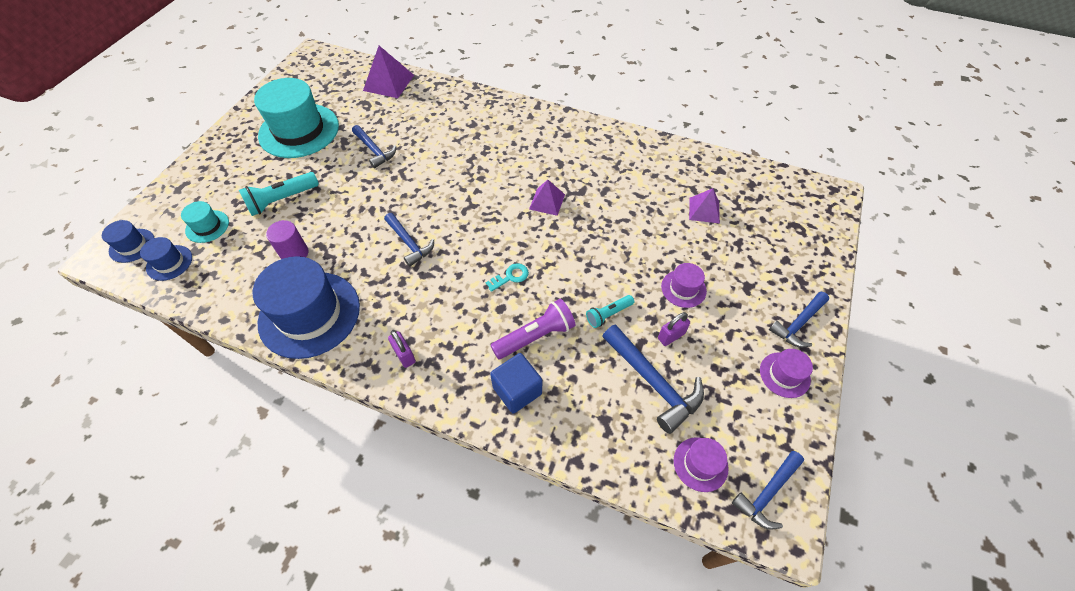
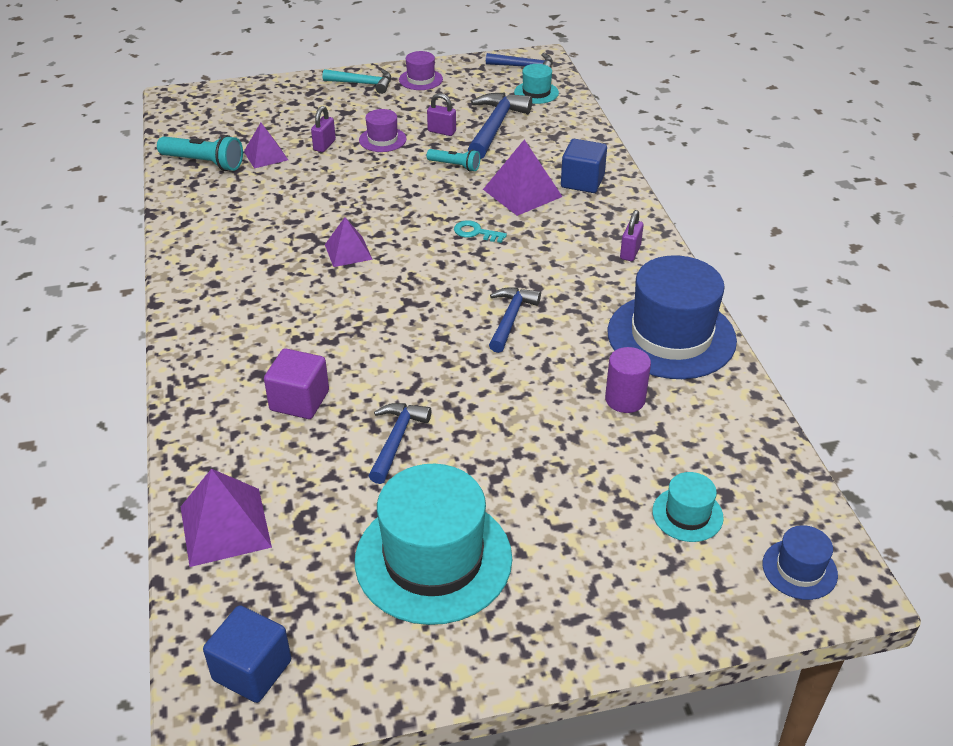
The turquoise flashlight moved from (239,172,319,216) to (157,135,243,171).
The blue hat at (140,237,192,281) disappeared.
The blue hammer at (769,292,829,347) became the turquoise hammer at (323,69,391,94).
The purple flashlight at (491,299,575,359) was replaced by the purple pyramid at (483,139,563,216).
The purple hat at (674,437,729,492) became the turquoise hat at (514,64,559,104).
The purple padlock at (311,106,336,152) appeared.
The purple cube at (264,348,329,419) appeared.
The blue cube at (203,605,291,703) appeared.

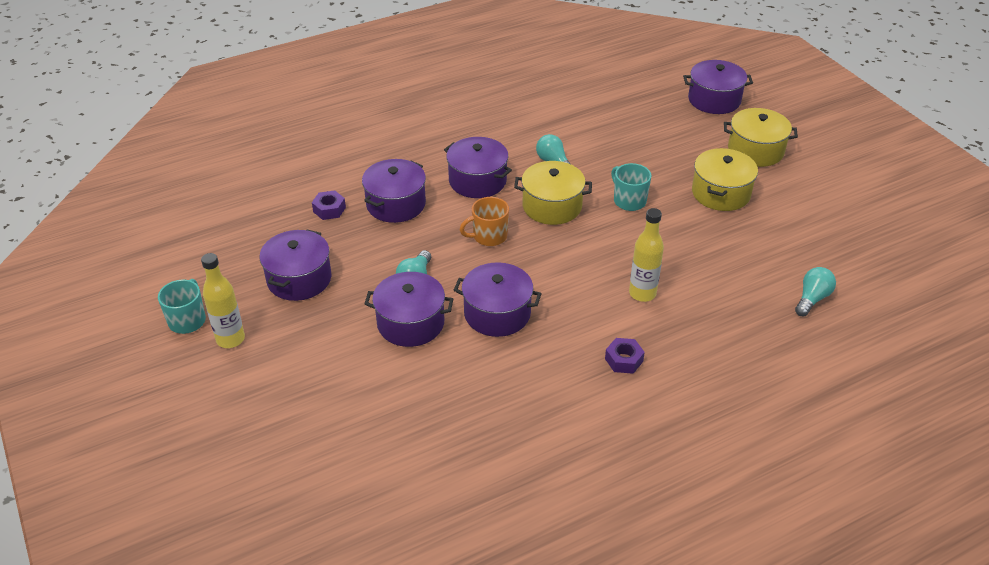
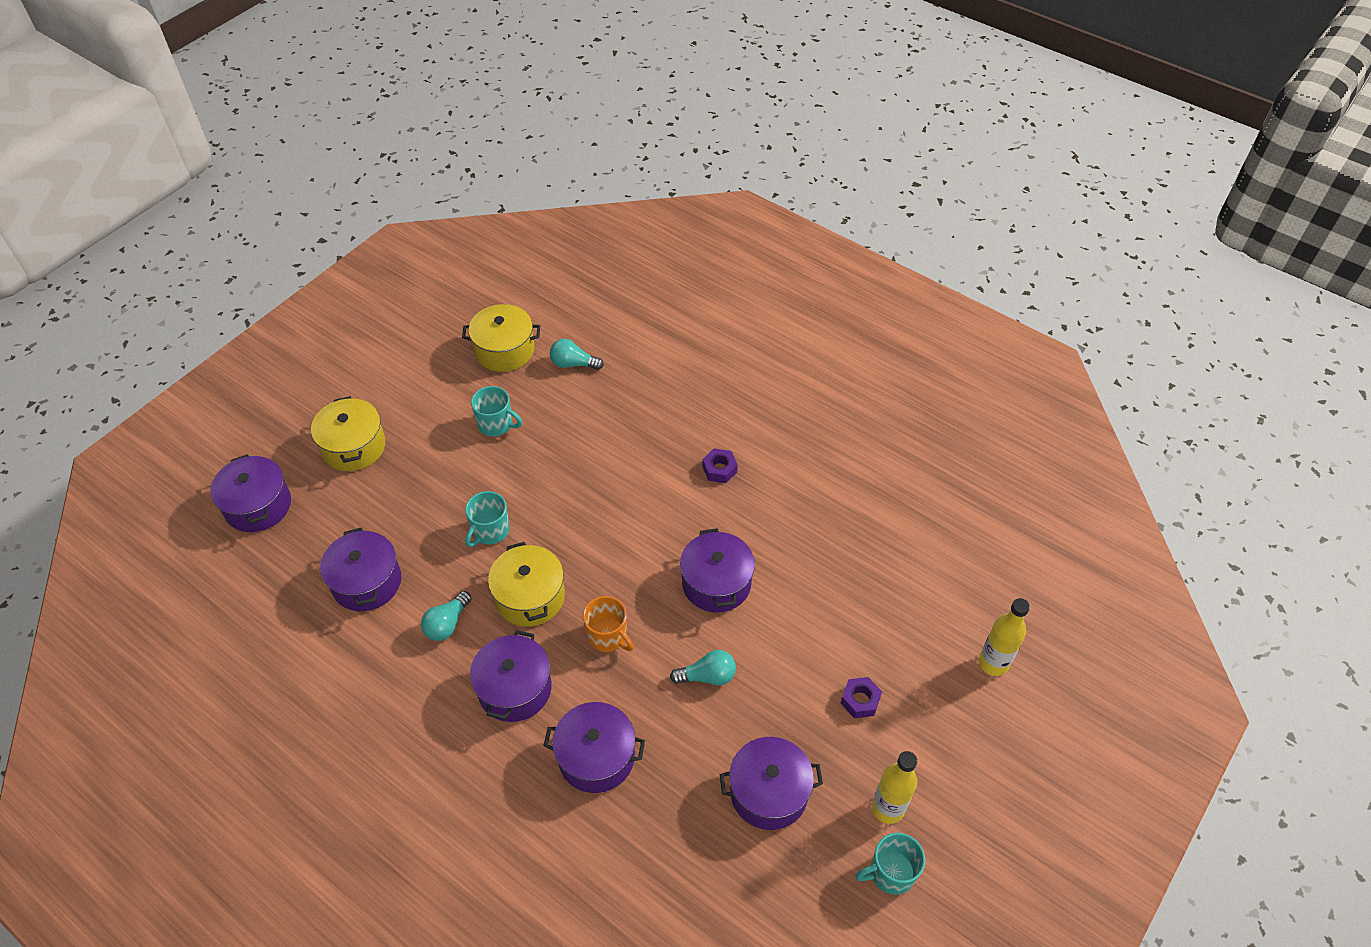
The yellow pot moved from (692,148,758,211) to (462,304,540,372).
The purple nut moved from (312,190,346,220) to (841,677,882,718).
The yellow bottle moved from (629,208,664,302) to (979,598,1030,676).
The purple pot moved from (365,272,453,347) to (320,527,401,611).
The turquoise mug at (471,386,522,436) appeared.

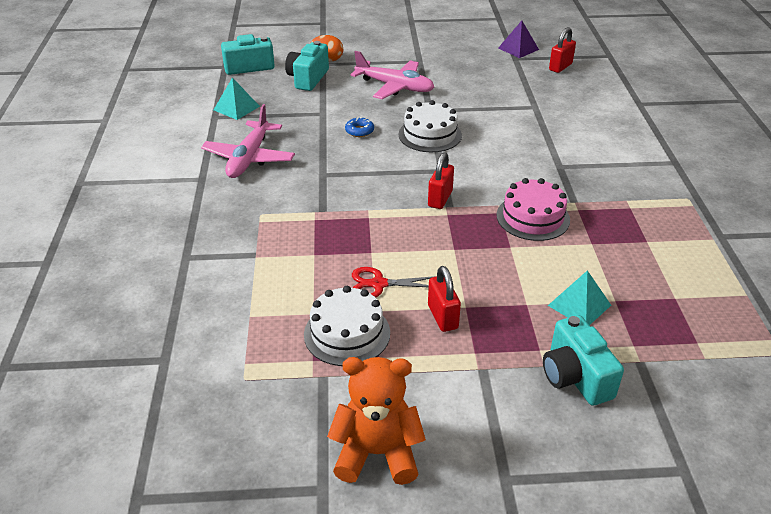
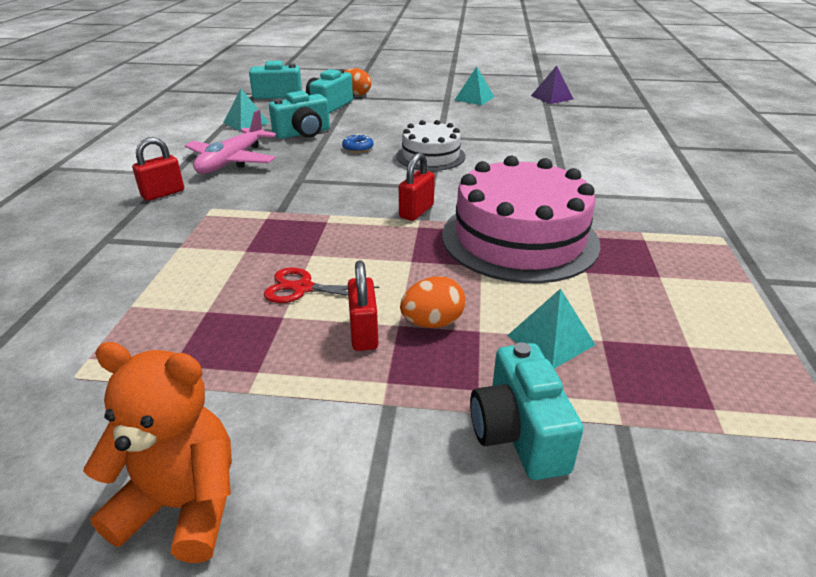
The red padlock moved from (549,27,576,73) to (132,137,184,201).
The pink plane at (350,51,434,99) disappeared.
The pink cake at (496,178,570,241) changed to 1.75 times the size.
The white cake at (304,286,390,366) disappeared.
The turquoise pyramid at (455,67,494,105) appeared.
The turquoise camera at (269,91,330,139) appeared.
The orange egg at (400,276,465,328) appeared.

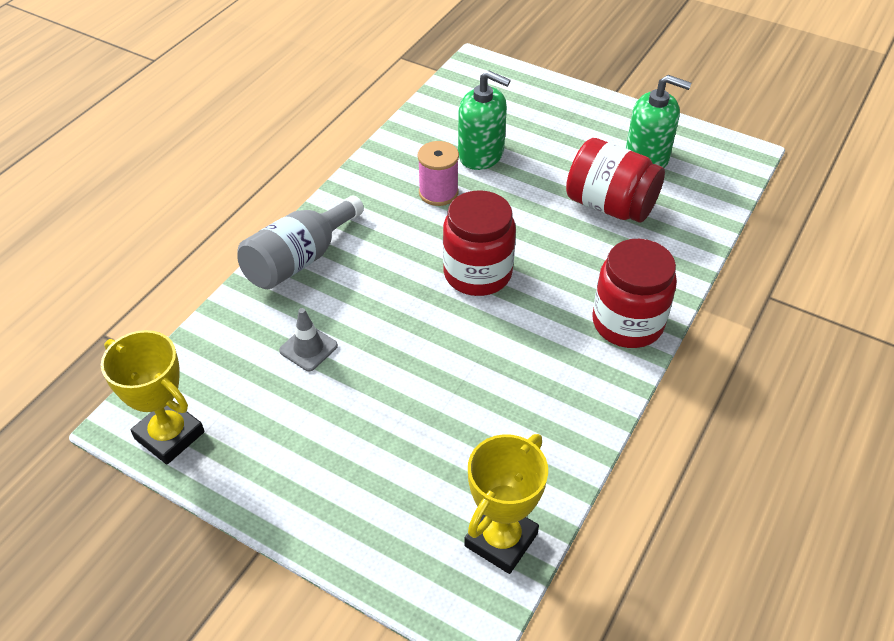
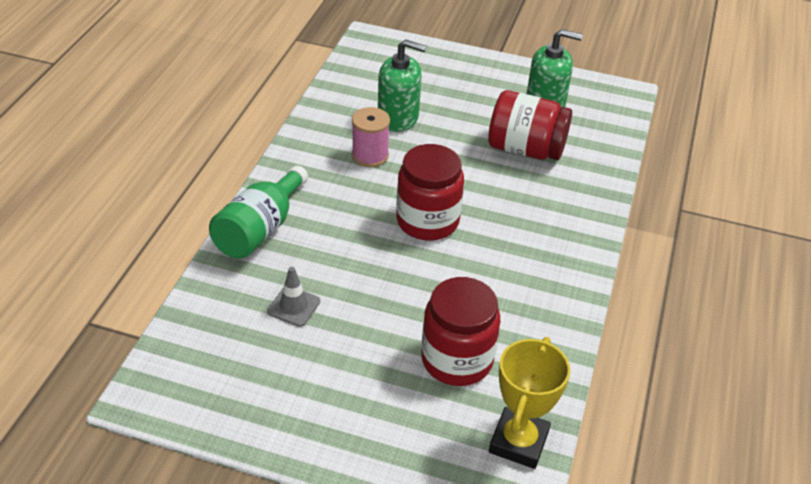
The grey bottle at (237,196,364,289) became the green bottle at (209,166,308,259).
The red jar moved from (592,239,677,348) to (421,277,500,386).
The yellow trophy at (101,330,204,465) disappeared.

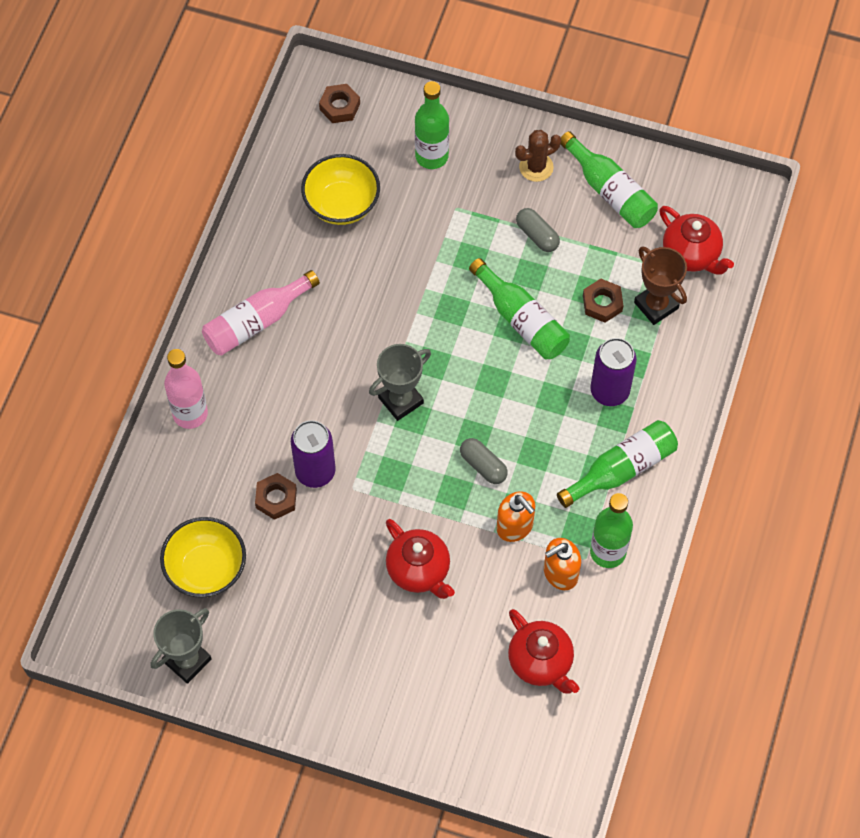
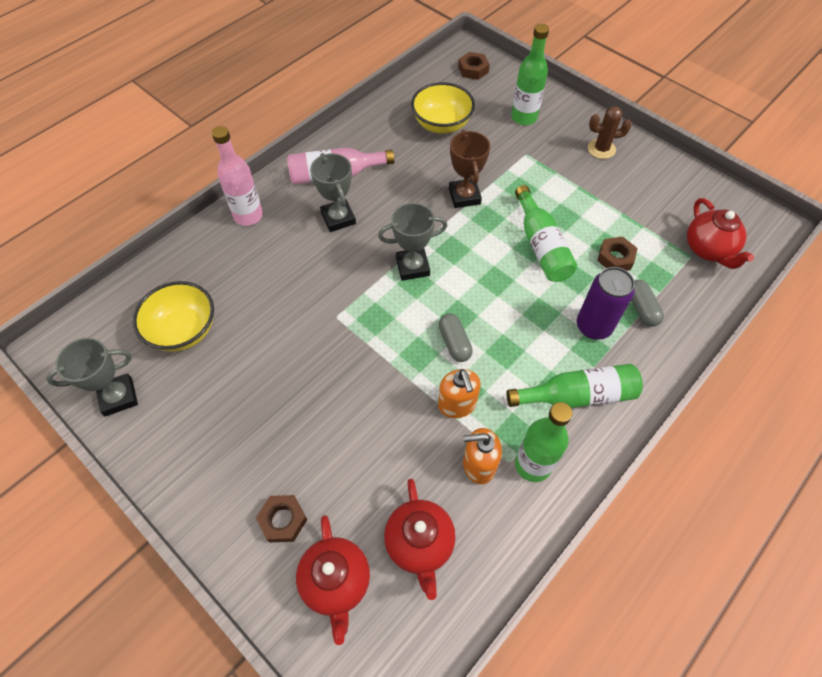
The green bottle at (560,131,658,228) disappeared.
The grey capsule moved from (516,208,560,252) to (631,280,664,327).
The brown trophy moved from (634,246,687,325) to (449,130,490,208).
The purple can at (291,420,336,488) disappeared.
The brown nut moved from (255,473,297,520) to (256,495,307,543).
The red teapot moved from (386,519,455,599) to (296,515,370,645).
The grey trophy at (310,153,356,232) appeared.

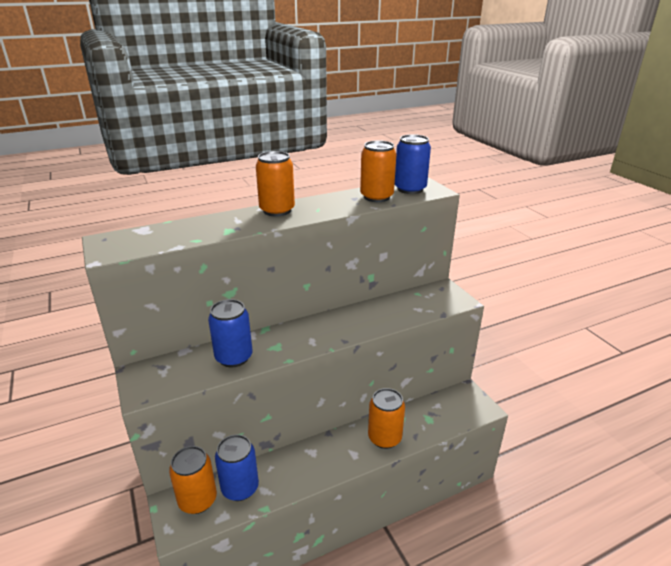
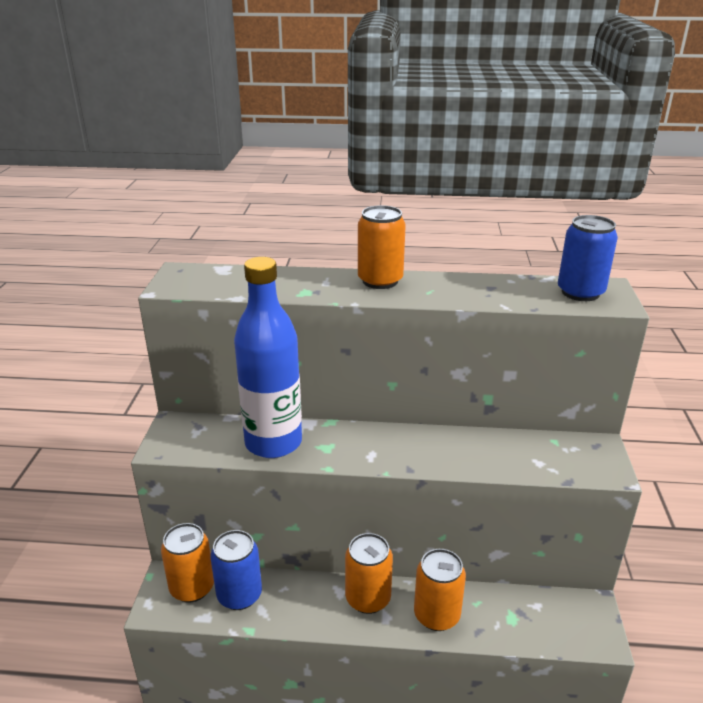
The orange can moved from (360,140,396,202) to (345,533,393,614).
The blue can at (208,299,253,367) was replaced by the blue bottle at (234,257,302,458).

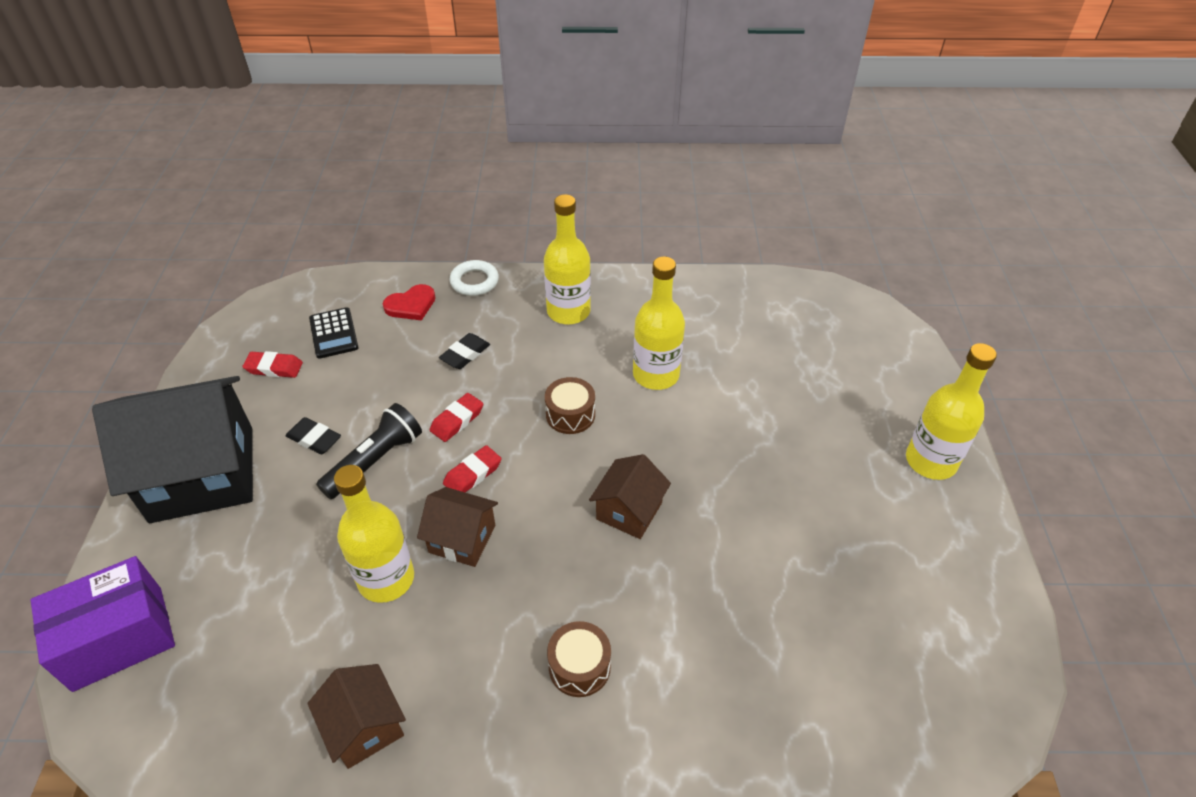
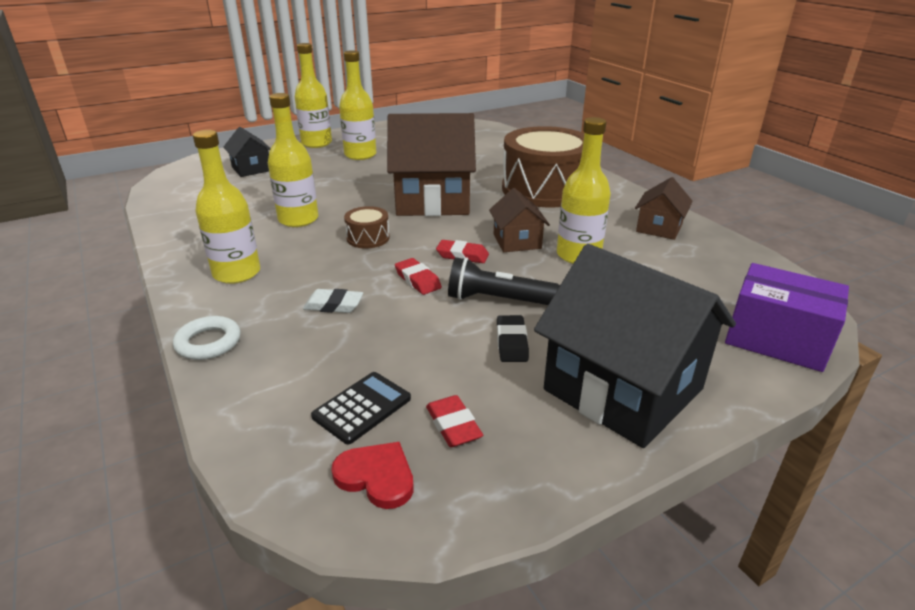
The red heart moved from (383,284,436,321) to (331,442,414,509).
The black eraser at (439,333,490,369) became the white eraser at (303,289,363,313).
The red eraser at (430,393,483,442) turned 45 degrees clockwise.
The brown house at (589,454,671,539) changed to 2.03 times the size.
The brown drum at (547,621,611,697) changed to 2.34 times the size.
The yellow bottle at (339,50,376,160) appeared.
The black house at (223,127,271,177) appeared.

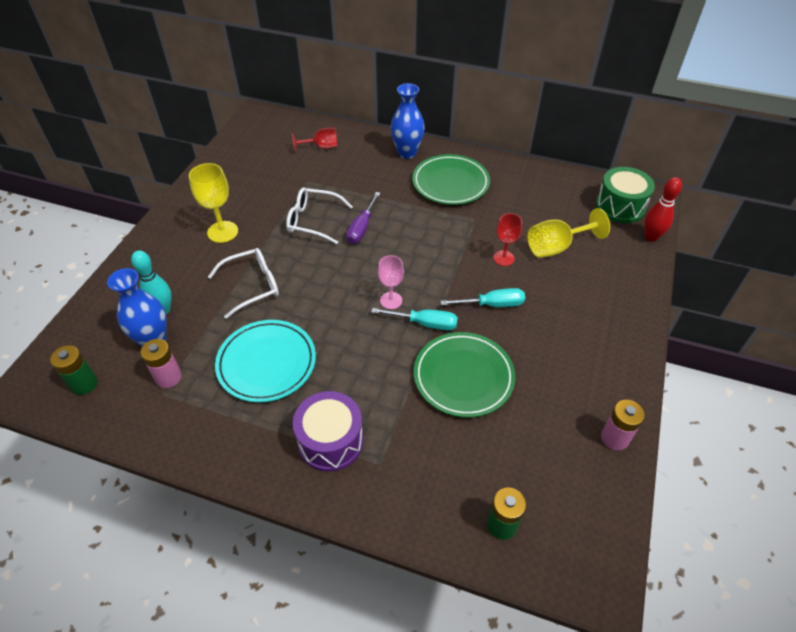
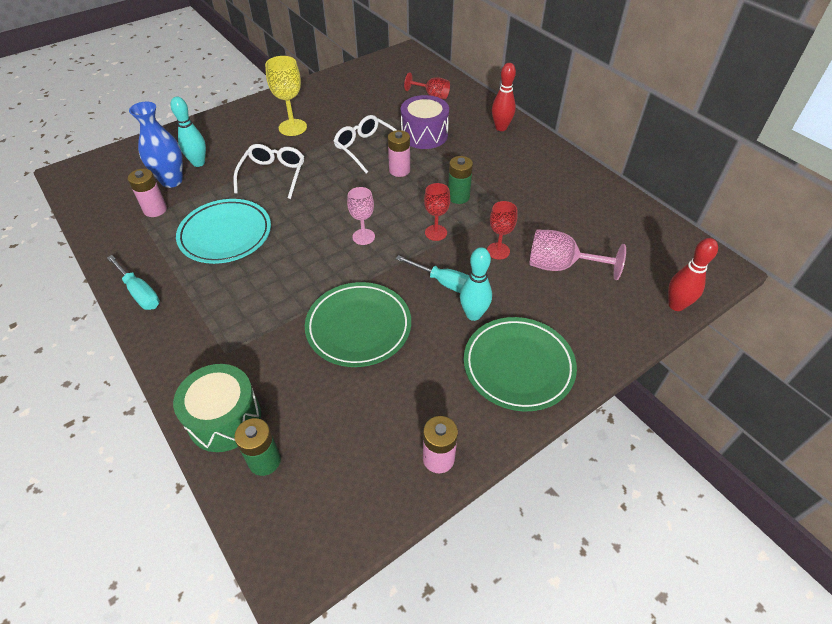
The blue vase at (391,83,425,159) was replaced by the red bowling pin at (492,63,516,131).
The green plate moved from (412,154,490,205) to (464,317,577,411).
The green drum moved from (596,167,655,223) to (173,364,261,452).
The purple screwdriver at (346,192,380,244) was replaced by the pink battery at (388,130,410,177).
The yellow goblet at (527,208,610,258) became the pink goblet at (529,230,626,280).
The white glasses at (208,248,279,319) turned 90 degrees counterclockwise.
The turquoise screwdriver moved from (372,308,458,331) to (107,255,160,310).
The green battery moved from (50,345,98,395) to (448,156,473,204).
The purple drum moved from (293,391,364,472) to (401,95,449,149).
The red goblet at (424,183,450,241) appeared.
The turquoise bowling pin at (460,247,492,321) appeared.

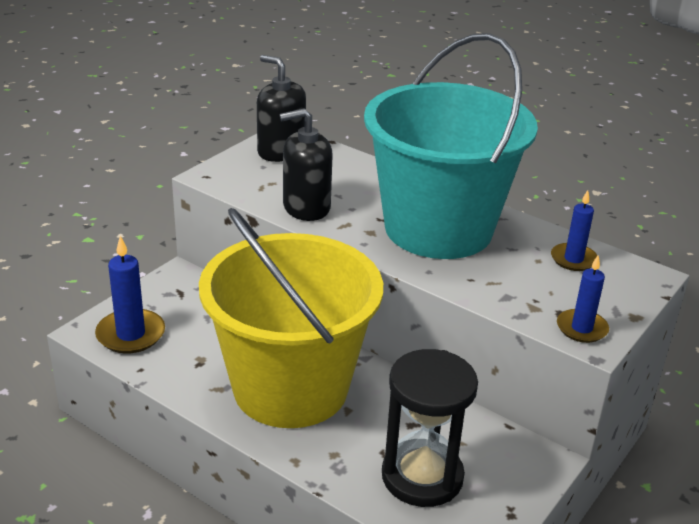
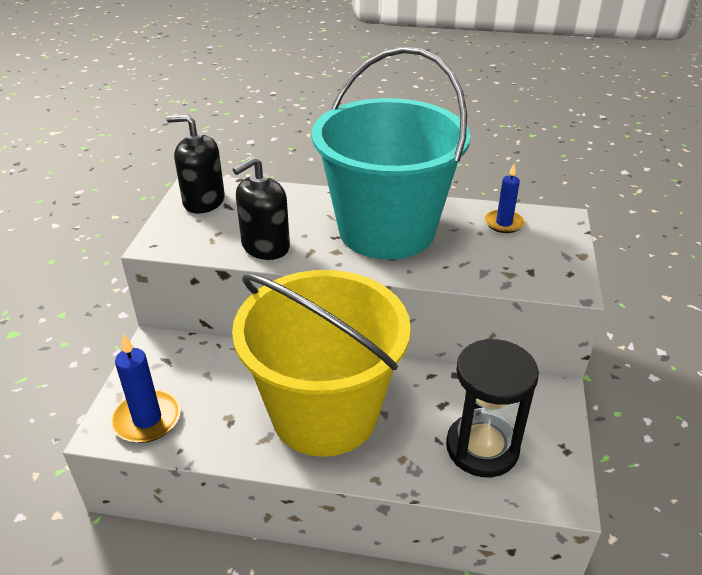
The blue candle at (557,255,609,343) disappeared.

